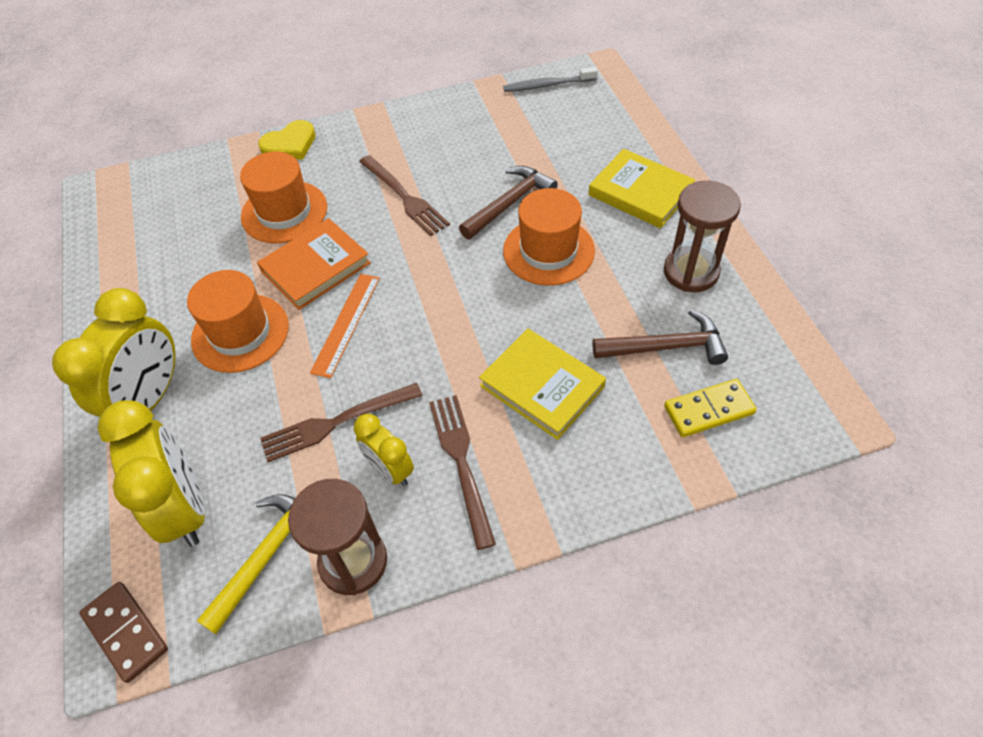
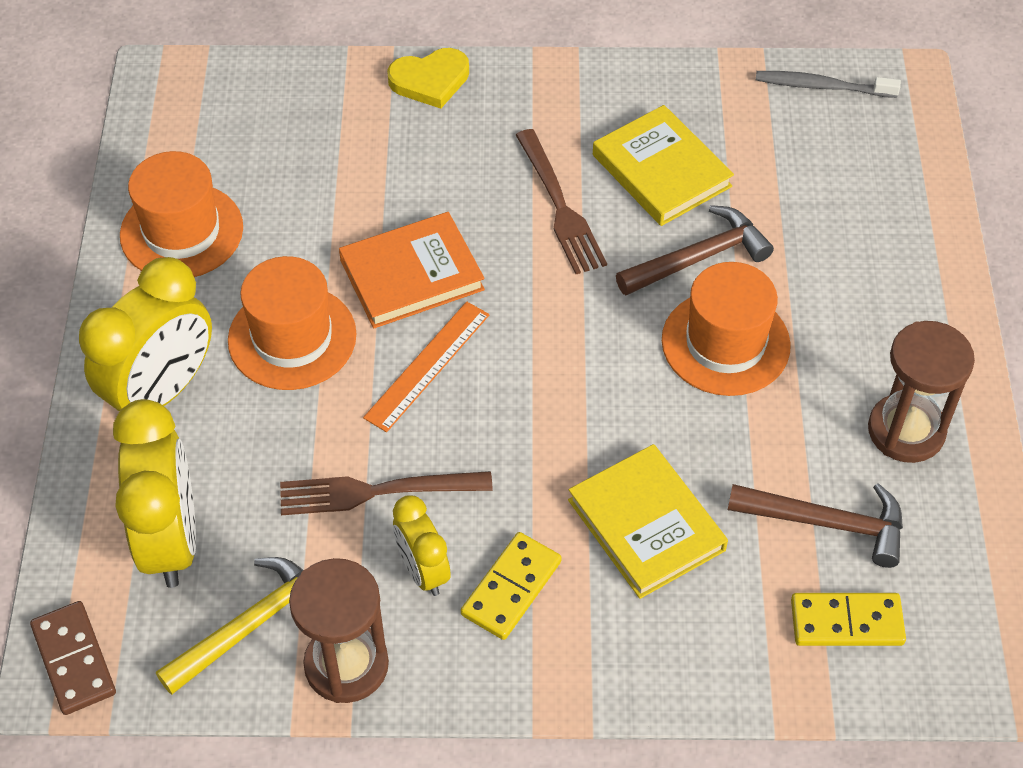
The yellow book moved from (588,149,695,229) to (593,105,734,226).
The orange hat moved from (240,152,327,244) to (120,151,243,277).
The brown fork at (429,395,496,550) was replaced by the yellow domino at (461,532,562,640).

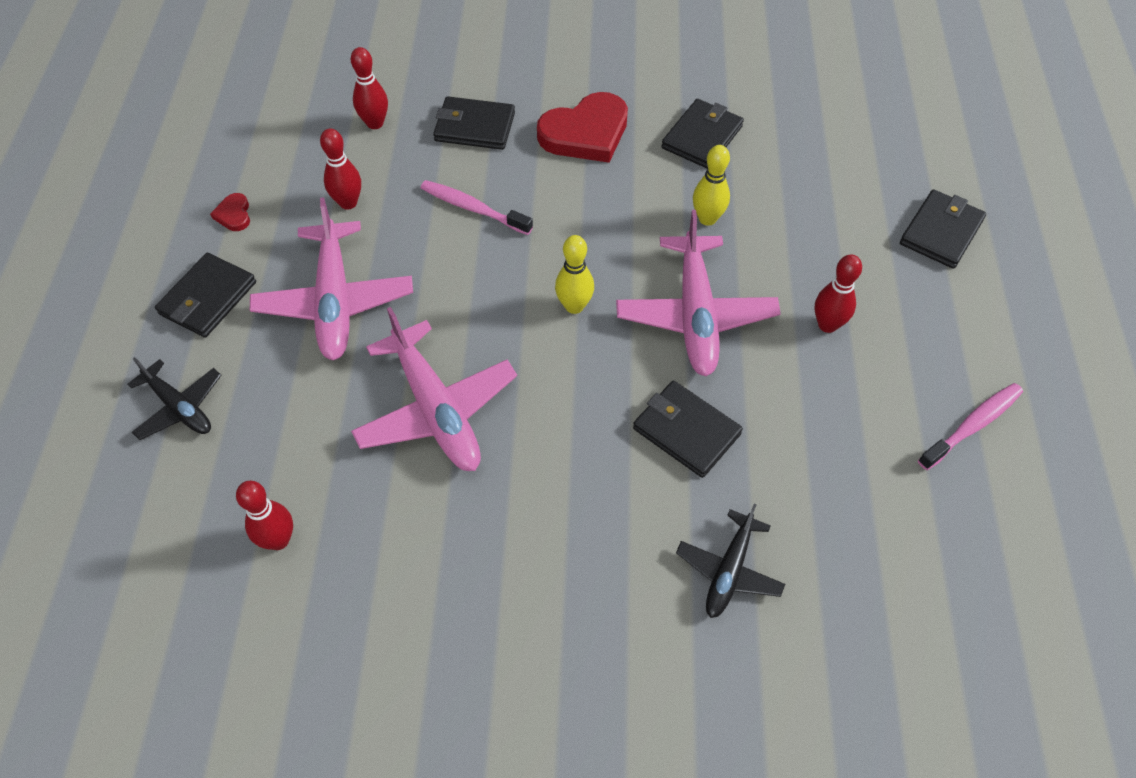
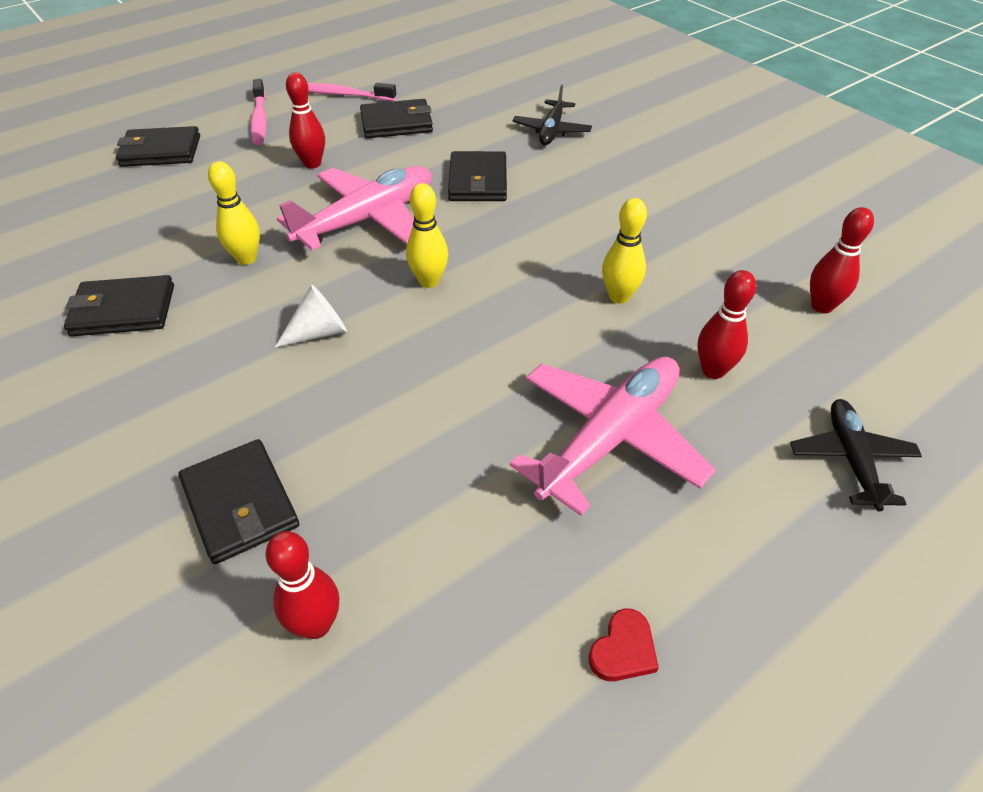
The red heart at (537,92,628,163) disappeared.
The red bowling pin moved from (320,128,361,210) to (697,270,756,379).
The pink toothbrush moved from (421,180,533,235) to (250,79,267,145).
The black wallet moved from (155,253,256,338) to (360,99,433,138).
The pink plane at (351,307,517,471) was replaced by the yellow bowling pin at (602,198,647,304).
The black plane at (676,504,785,618) turned 120 degrees clockwise.
The white cone at (275,285,347,348) appeared.

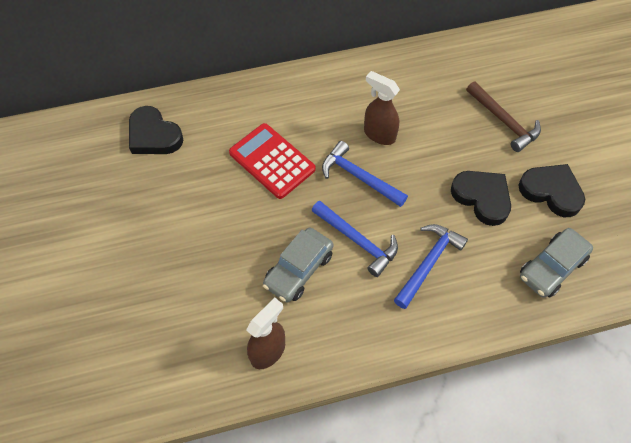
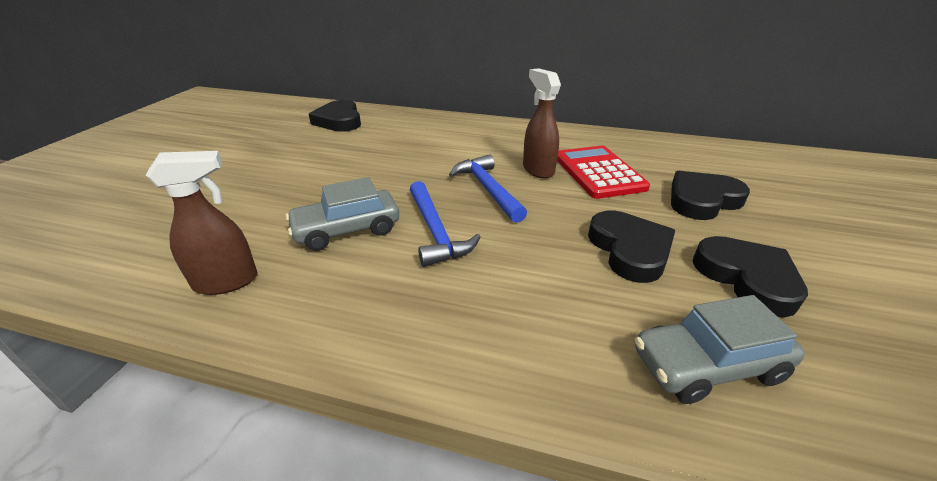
The brown hammer at (466,81,541,152) was replaced by the black heart at (671,171,750,220).
The red calculator moved from (229,123,316,199) to (557,146,650,199).
The blue hammer at (394,224,468,309) disappeared.

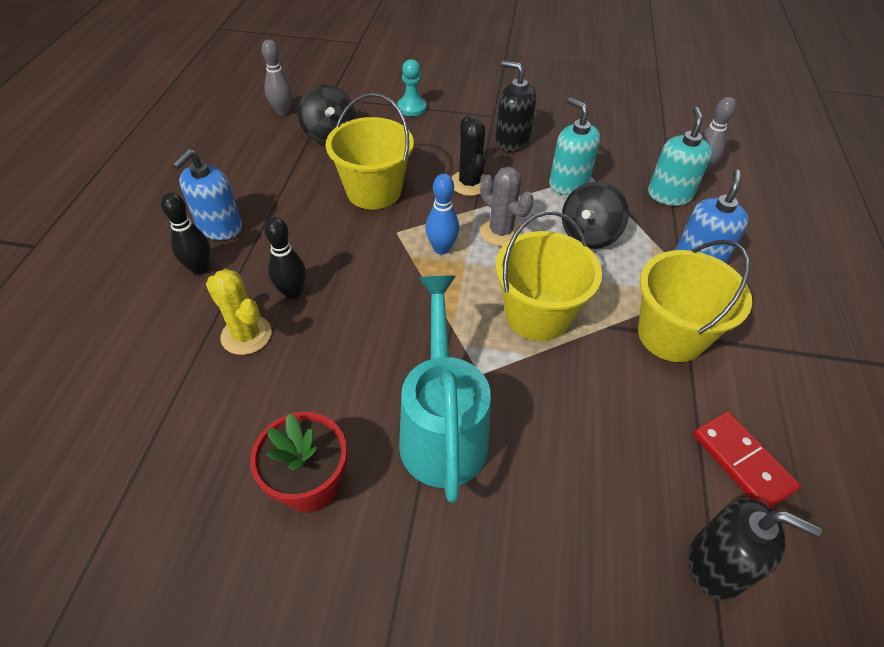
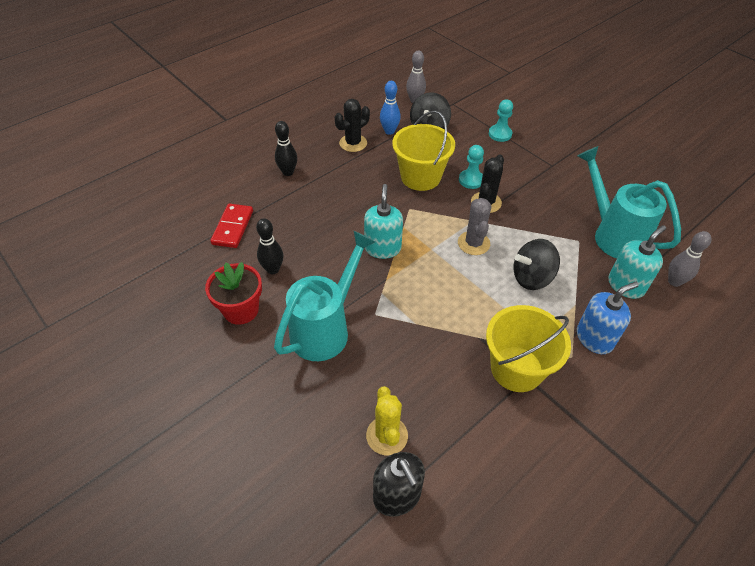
The black soap dispenser at (495,61,536,152) disappeared.
The turquoise soap dispenser moved from (549,98,600,195) to (364,184,403,259).
The blue soap dispenser at (172,149,242,240) disappeared.
The blue bowling pin moved from (425,174,459,254) to (380,81,401,135).
The yellow bucket at (495,211,602,341) disappeared.
The black bowling pin moved from (264,217,306,299) to (256,218,283,274).
The yellow cactus moved from (206,269,272,355) to (366,386,408,455).
The red domino moved from (693,411,801,508) to (210,203,253,248).
The black cactus at (335,99,370,152) appeared.
The turquoise pawn at (459,145,484,189) appeared.
The turquoise watering can at (577,146,681,258) appeared.

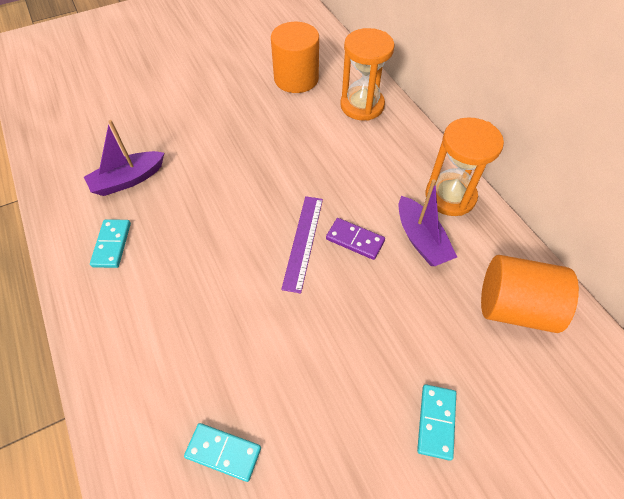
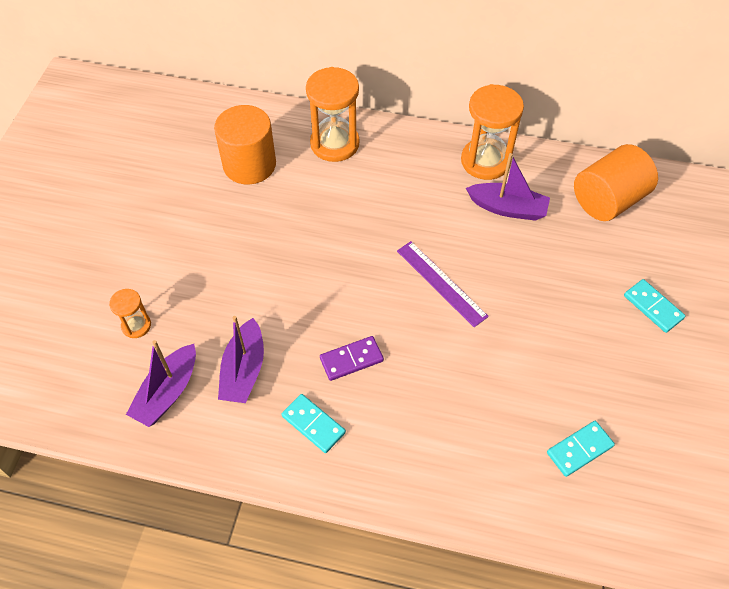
The purple domino moved from (326,218,385,260) to (320,336,384,381).
The orange hourglass at (109,289,151,338) appeared.
The purple boat at (126,340,196,427) appeared.

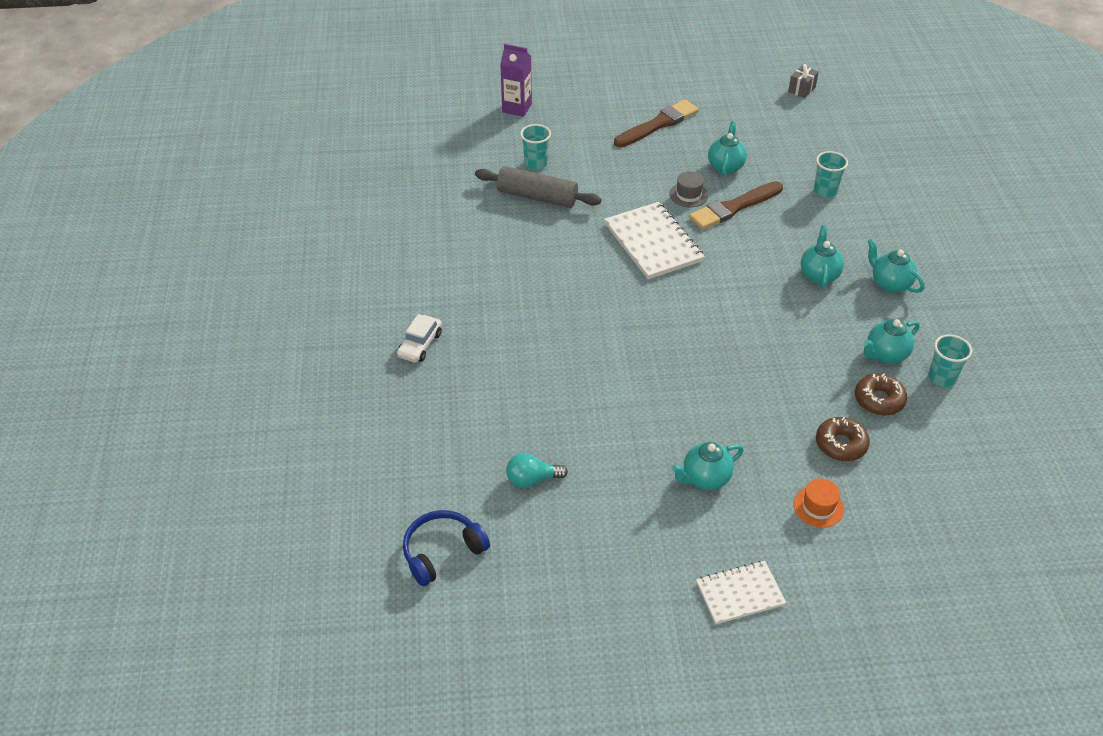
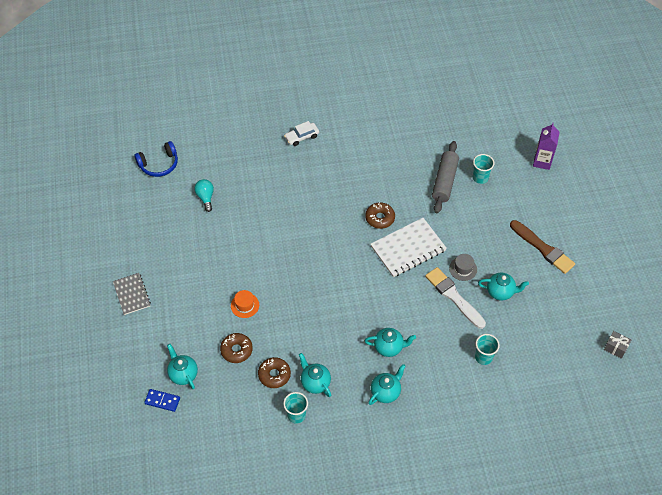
The brown brush at (689,181,783,230) became the white brush at (425,267,486,329).
The white car at (397,314,442,363) turned 45 degrees counterclockwise.
The turquoise teapot moved from (672,442,744,490) to (167,344,198,389).
The orange hat moved from (794,478,844,528) to (231,290,259,318).
The blue headphones at (403,510,490,586) turned 105 degrees clockwise.
The white notebook at (696,561,786,625) became the grey notebook at (113,273,151,315).
The brown donut at (365,202,395,229) appeared.
The blue domino at (144,389,180,412) appeared.

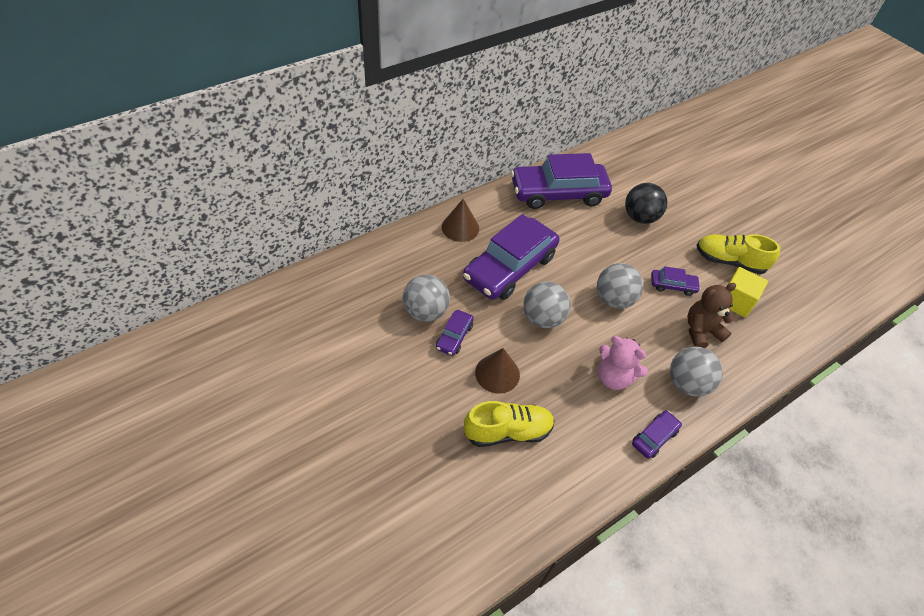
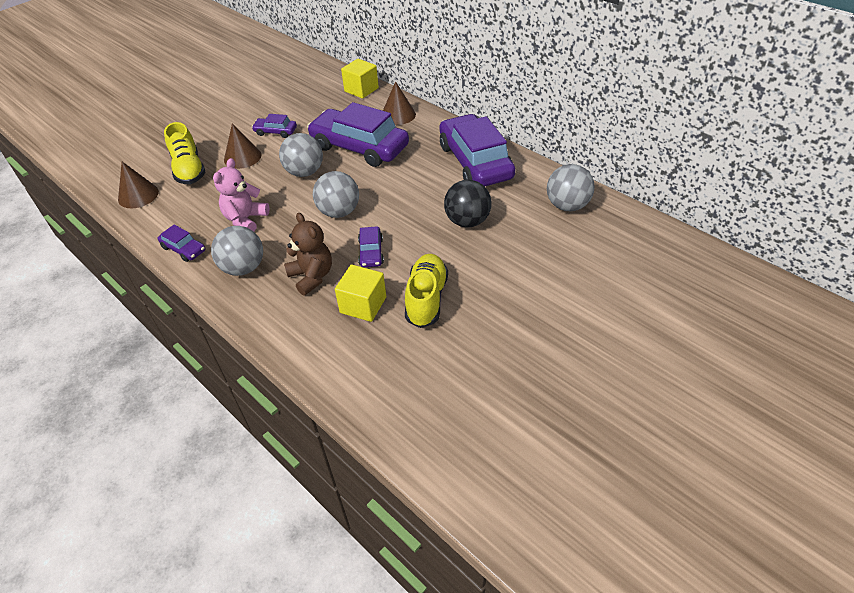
The grey ball moved from (403,275,450,322) to (547,164,595,211).
The yellow cube at (341,59,379,99) appeared.
The brown cone at (118,162,159,208) appeared.

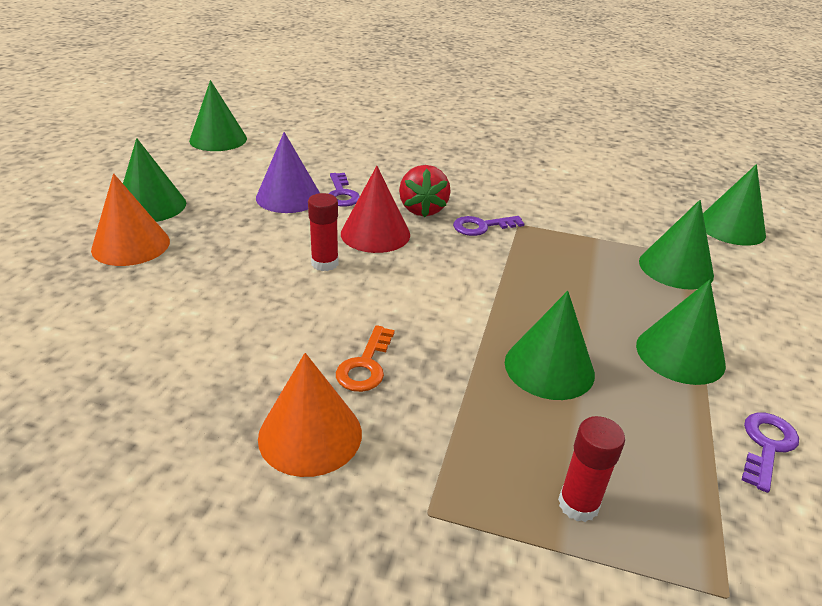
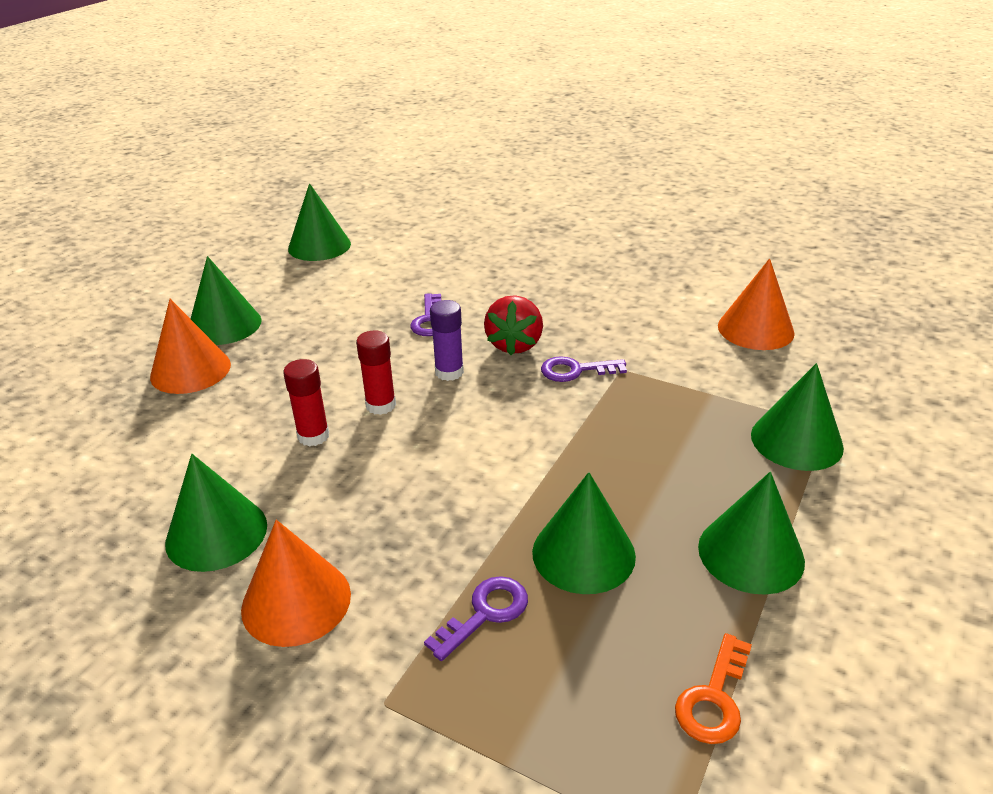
The purple cone at (256,132,320,213) disappeared.
The green cone moved from (703,164,766,246) to (165,454,267,572).
The red cone at (341,166,410,253) was replaced by the purple glue stick at (430,300,464,381).
The orange key moved from (336,325,395,392) to (675,633,752,744).
The purple key moved from (742,412,799,493) to (424,576,528,661).
The red glue stick moved from (558,416,625,522) to (283,359,329,447).
The orange cone at (718,258,795,350) appeared.

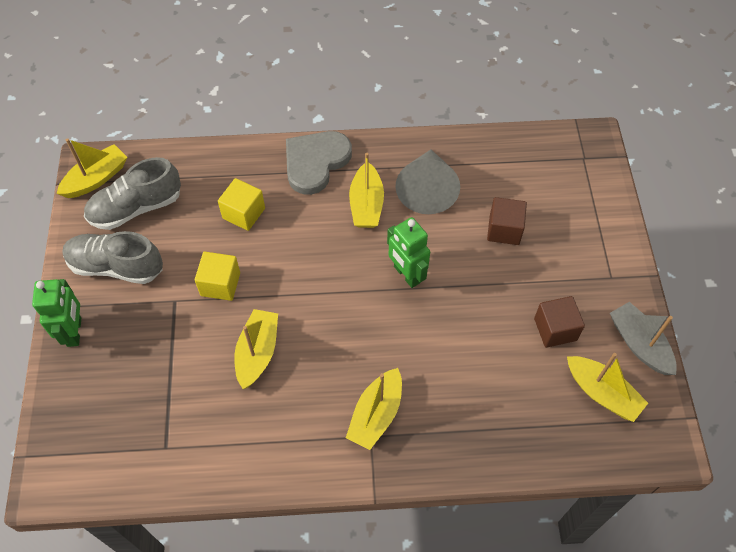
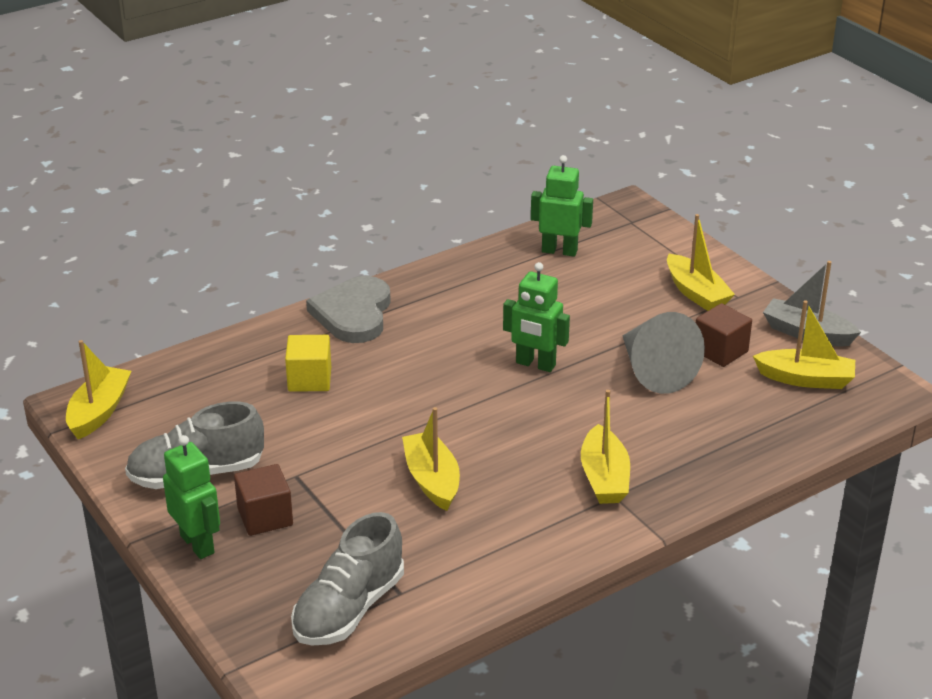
The grey cone moved from (395,149,460,214) to (622,312,705,394).
The yellow boat moved from (349,153,384,228) to (667,214,735,311).
The grey shoe moved from (84,157,181,230) to (291,512,404,646).
The brown cube moved from (487,197,527,245) to (234,464,293,536).
The yellow cube at (195,252,240,301) disappeared.
The green robot at (531,155,593,257) appeared.

